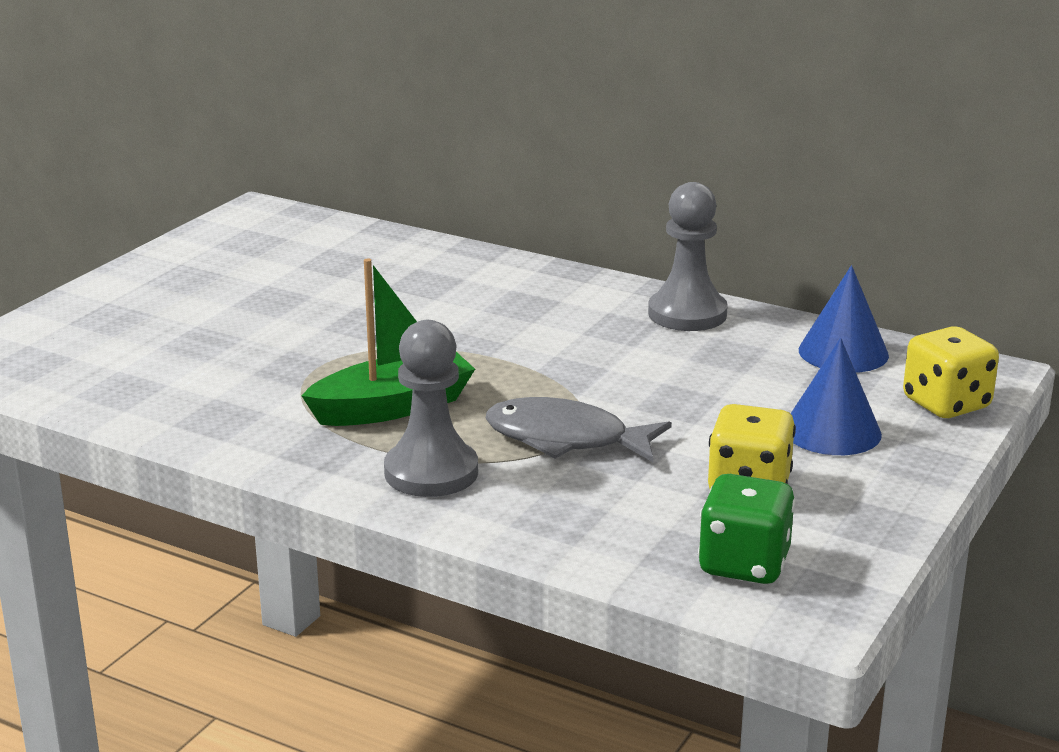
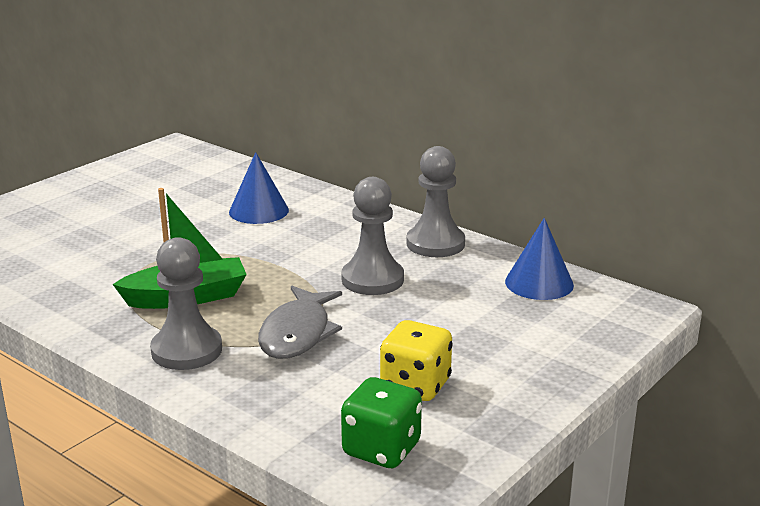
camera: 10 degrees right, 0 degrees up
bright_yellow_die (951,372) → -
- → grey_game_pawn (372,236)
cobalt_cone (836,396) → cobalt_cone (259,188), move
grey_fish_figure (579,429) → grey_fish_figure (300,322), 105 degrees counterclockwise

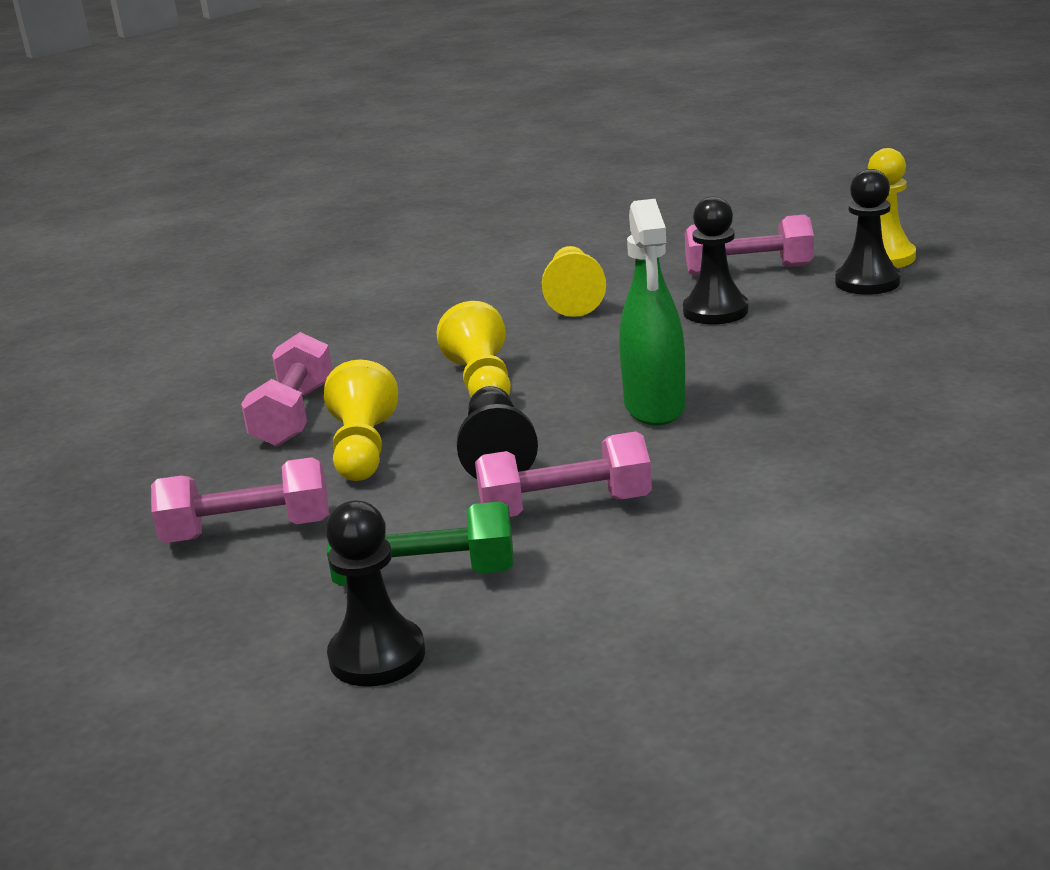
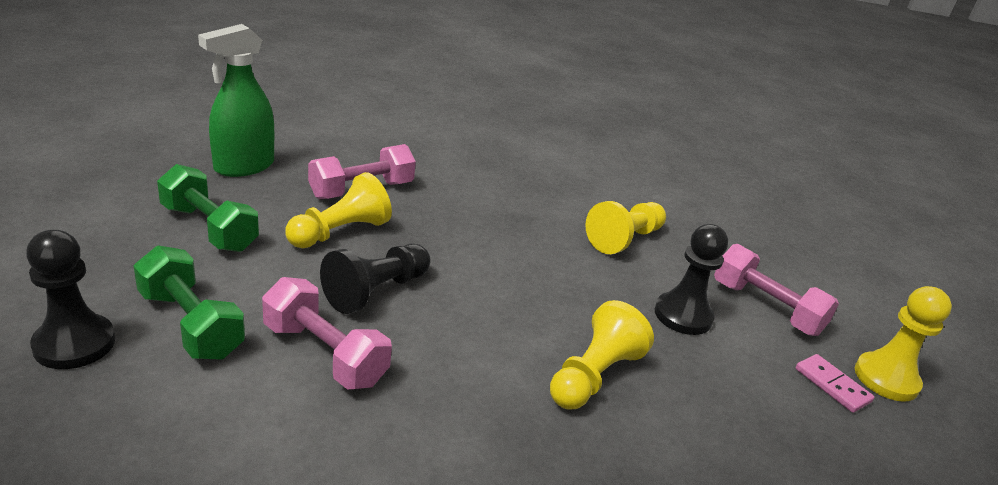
camera: 40 degrees right, 5 degrees up
bright_yellow_game_pawn (473,349) → bright_yellow_game_pawn (602,354), move
emerald_spray_bottle (652,312) → emerald_spray_bottle (236,100), move
jet-black_game_pawn (867,232) → pink_domino_piece (835,383)
pink_dumbbell (240,500) → emerald_dumbbell (208,208)

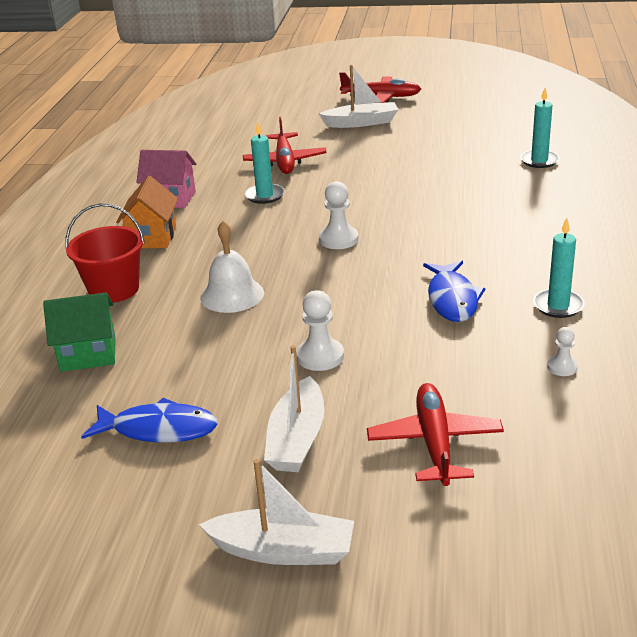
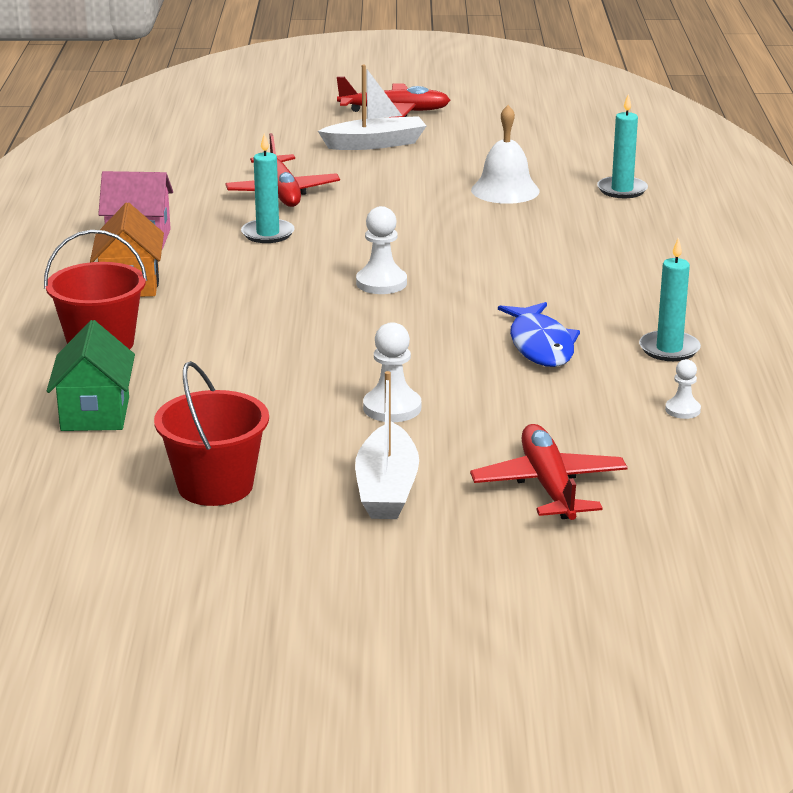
camera: 10 degrees left, 5 degrees down
white_sailboat (276,512) → -
white_school_bell (232,267) → white_school_bell (505,154), move
cobalt_fish_figure (149,420) → scarlet_bucket (211,433)
emerald_cottage (79,332) → emerald_cottage (91,375), 75 degrees counterclockwise

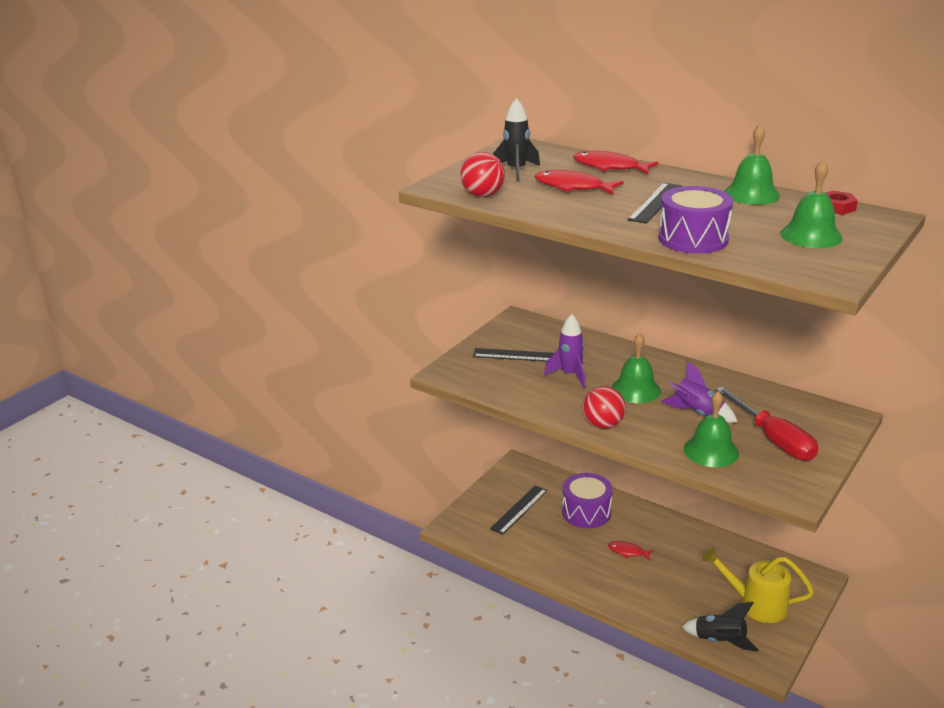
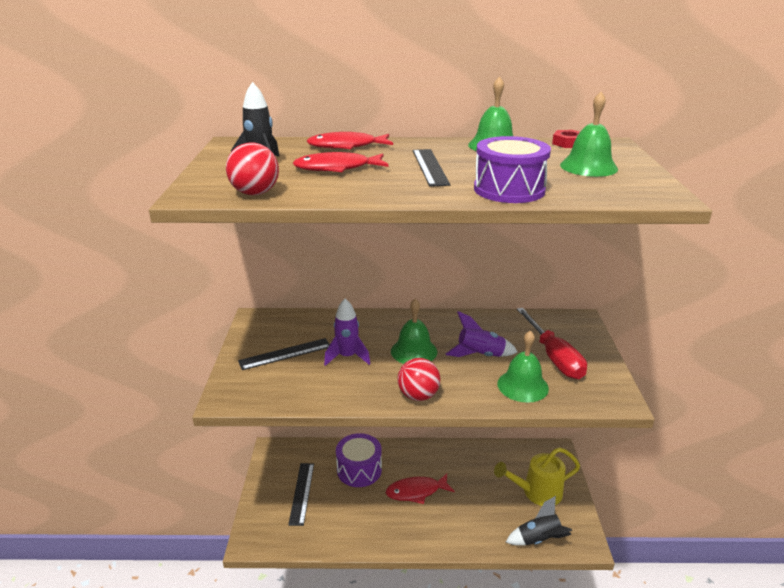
camera: 35 degrees left, 0 degrees up
scarlet_flat_screwdriver (767,424) → scarlet_flat_screwdriver (552,343), 45 degrees clockwise
scarlet_fish_figure (631,551) → scarlet_fish_figure (420,488), x1.67

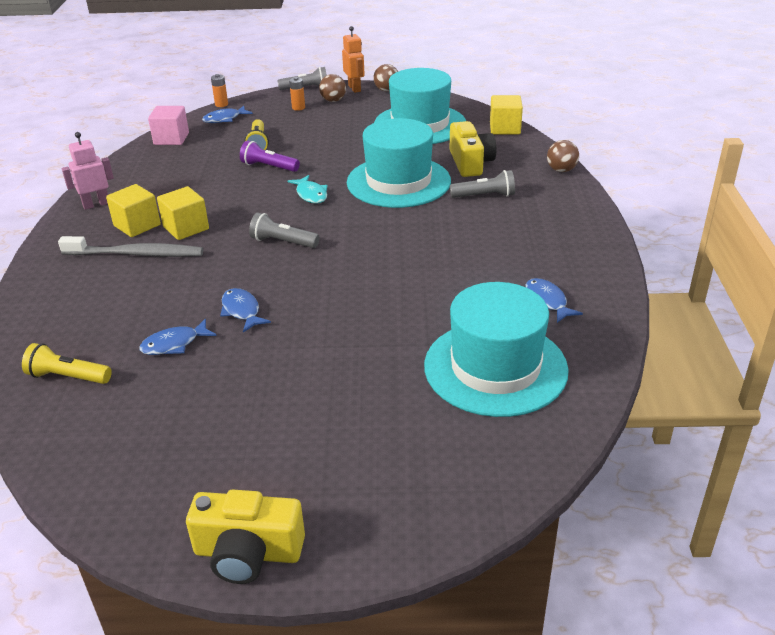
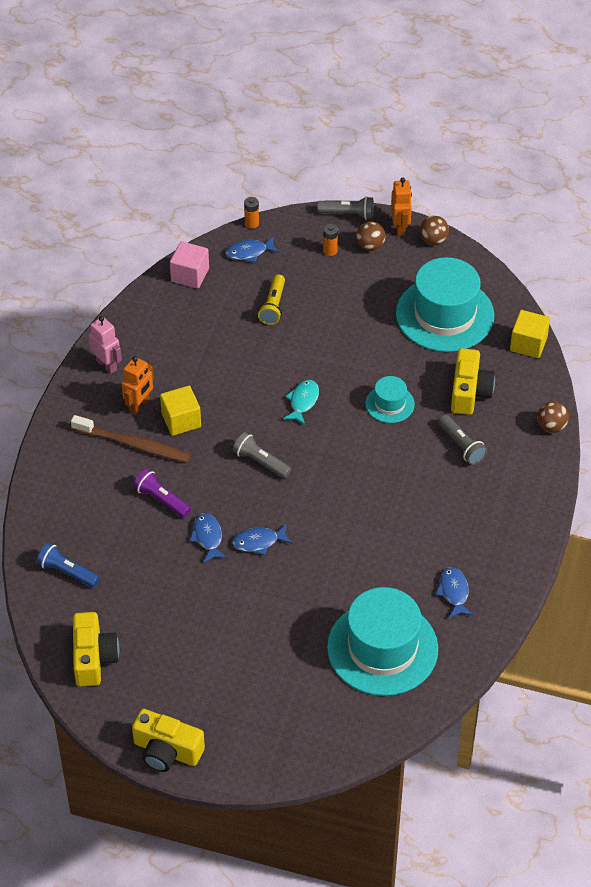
camera: 15 degrees right, 15 degrees up
- → bright_yellow_photo_camera (96,649)
cobalt_fish_figure (178,337) → cobalt_fish_figure (262,539), move
violet_flashlight (270,156) → violet_flashlight (162,493), move
bright_yellow_cube (133,210) → bright_orange_robot_figure (138,385)
bright_yellow_flashlight (67,363) → cobalt_flashlight (68,565)
grey_tooth_brush (130,246) → dark_brown_tooth_brush (131,439)
pink_robot_figure (88,171) → pink_robot_figure (105,345), 60 degrees clockwise
teal_fish_figure (307,189) → teal_fish_figure (301,402), 150 degrees counterclockwise
grey_flashlight (482,184) → grey_flashlight (462,440), 45 degrees clockwise
teal_hat (399,163) → teal_hat (390,399), x0.48

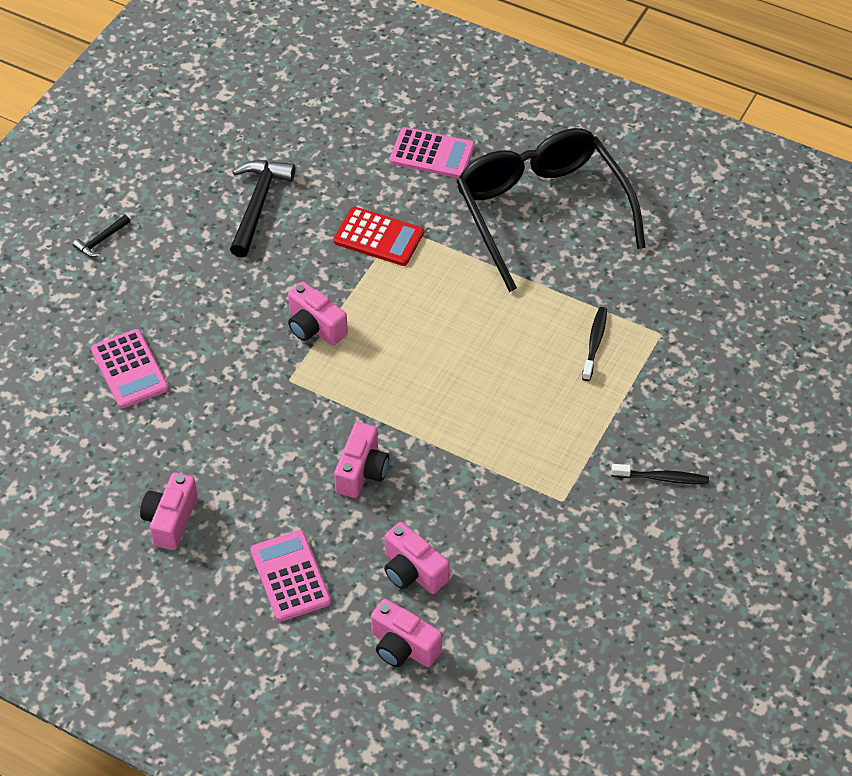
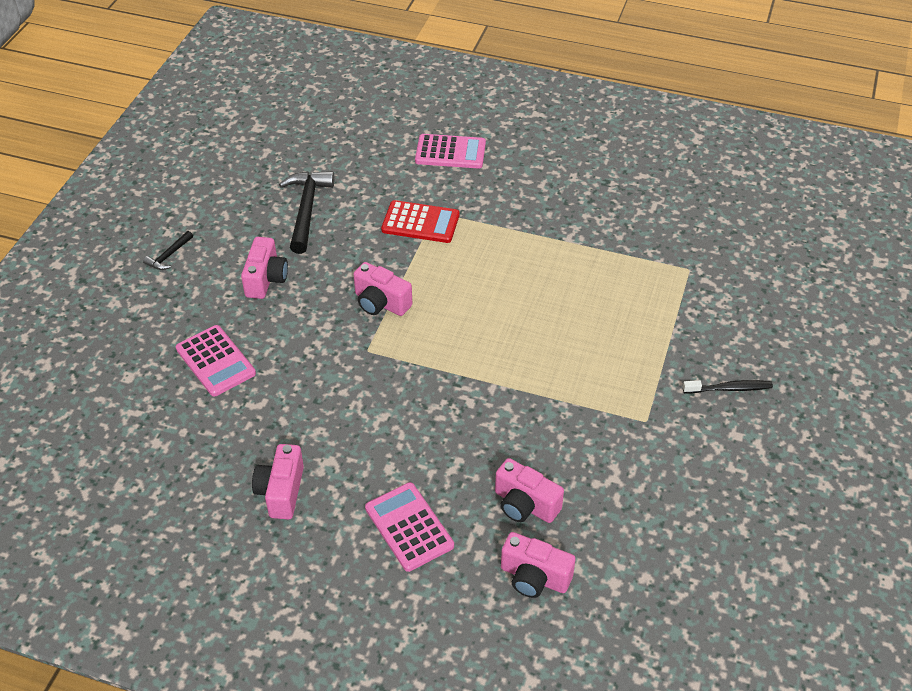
camera: 10 degrees left, 5 degrees down
jet-black_glasses (551,210) → -
jet-black_tooth_brush (594,344) → -
pink_photo_camera (361,460) → pink_photo_camera (264,268), move

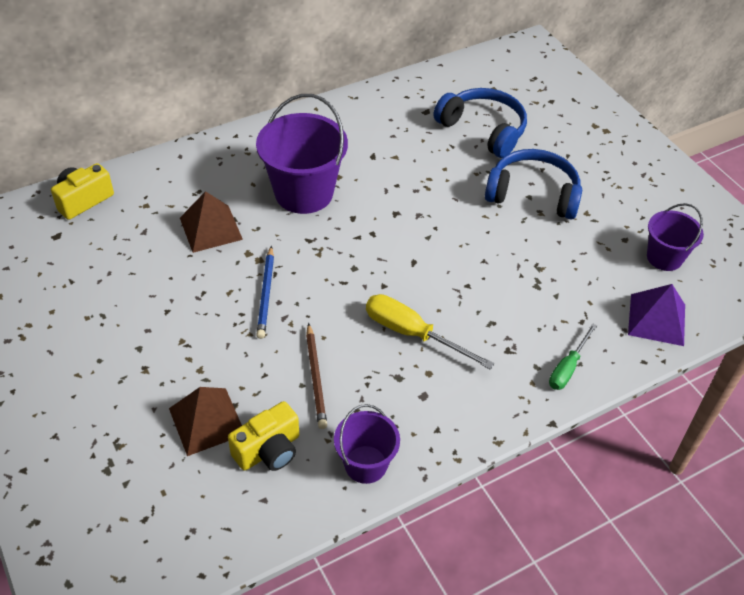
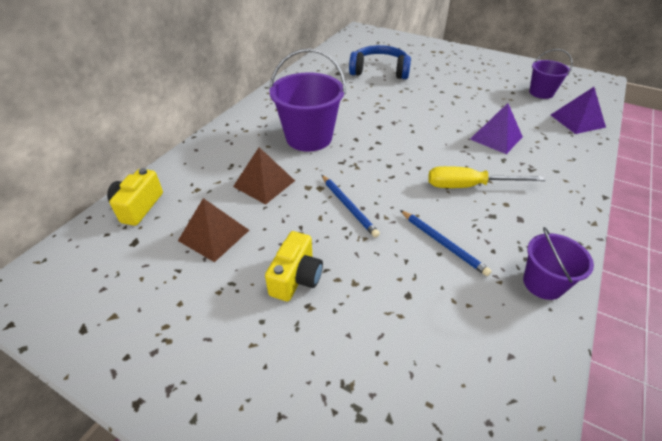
camera: 30 degrees left, 5 degrees down
cobalt_over-ear_headphones (533,184) → -
emerald_flat_screwdriver (573,356) → -
- → violet_pyramid_shape (496,128)
dark_brown_pyramid_shape (205,421) → dark_brown_pyramid_shape (213,230), move
bright_yellow_photo_camera (263,436) → bright_yellow_photo_camera (294,266), move
dark_brown_lead_pencil (316,376) → cobalt_lead_pencil (446,243)

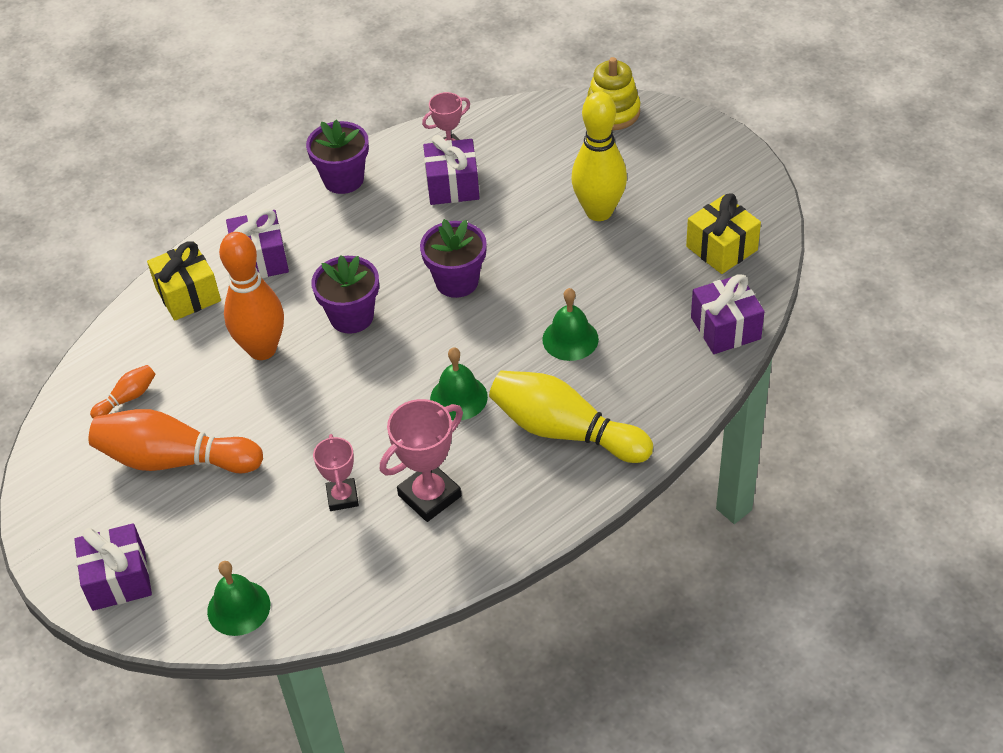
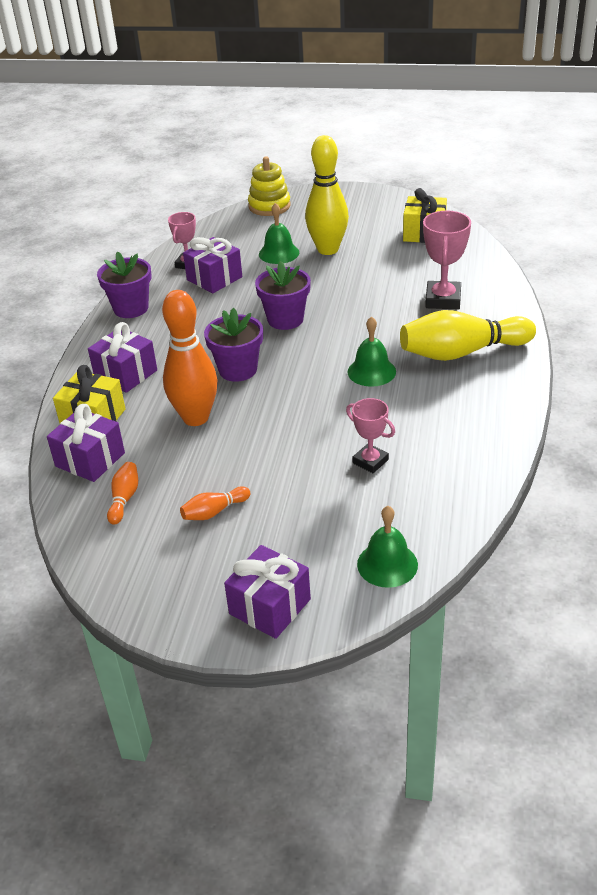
camera: 40 degrees left, 10 degrees down
pink_award_cup (421,460) → pink_award_cup (447,260), move
emerald_school_bell (570,324) → emerald_school_bell (279,233), move
violet_wrapped_gift (728,314) → violet_wrapped_gift (86,443), move
bright_orange_tenpin (176,441) → bright_orange_tenpin (215,503), x0.45

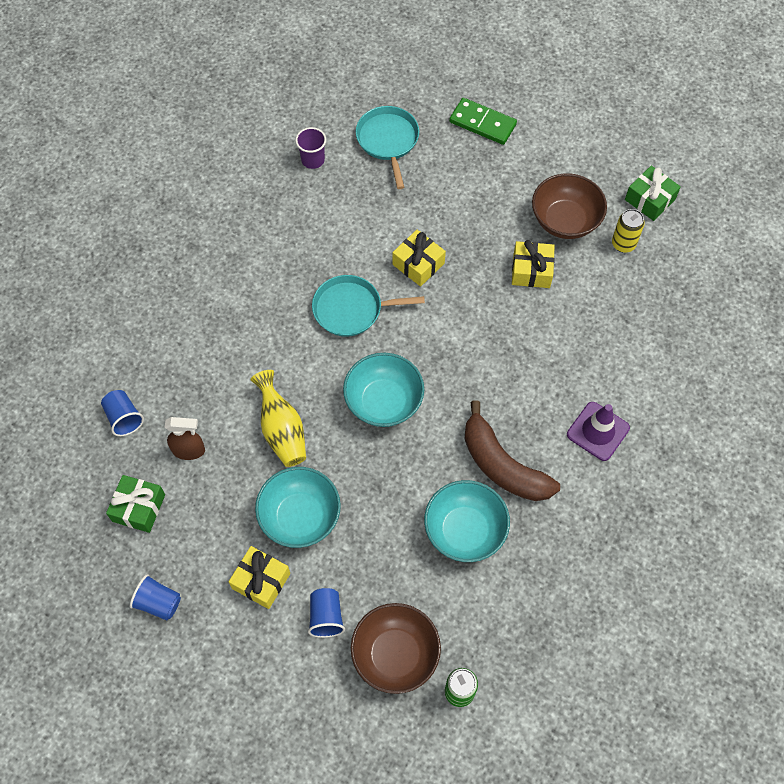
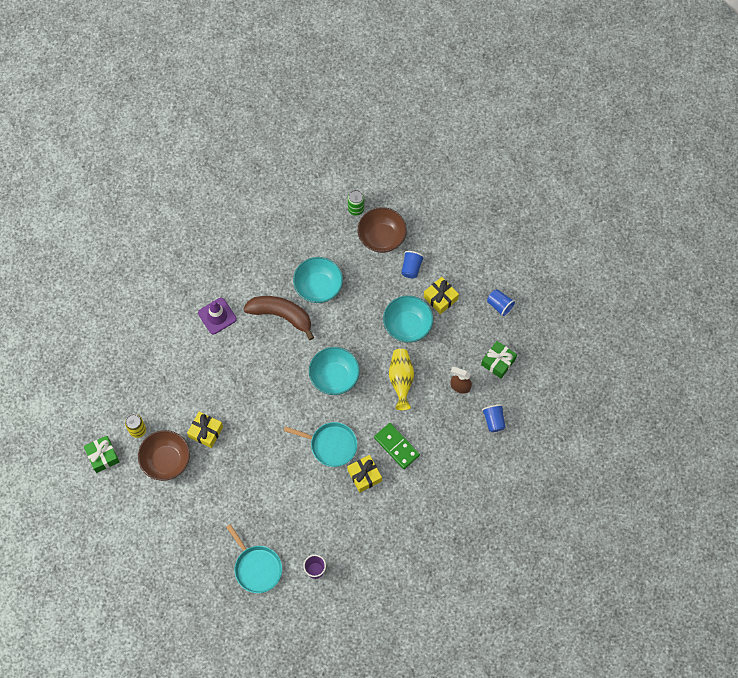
camera: 160 degrees left, 5 degrees up
bright_yellow_wrapped_gift (419,258) → bright_yellow_wrapped_gift (364,474), move
emerald_domino_piece (483,121) → emerald_domino_piece (397,446), move
teal_pan (387,147) → teal_pan (254,558), 45 degrees counterclockwise
dark_brown_banana (512,450) → dark_brown_banana (278,318), 45 degrees counterclockwise

